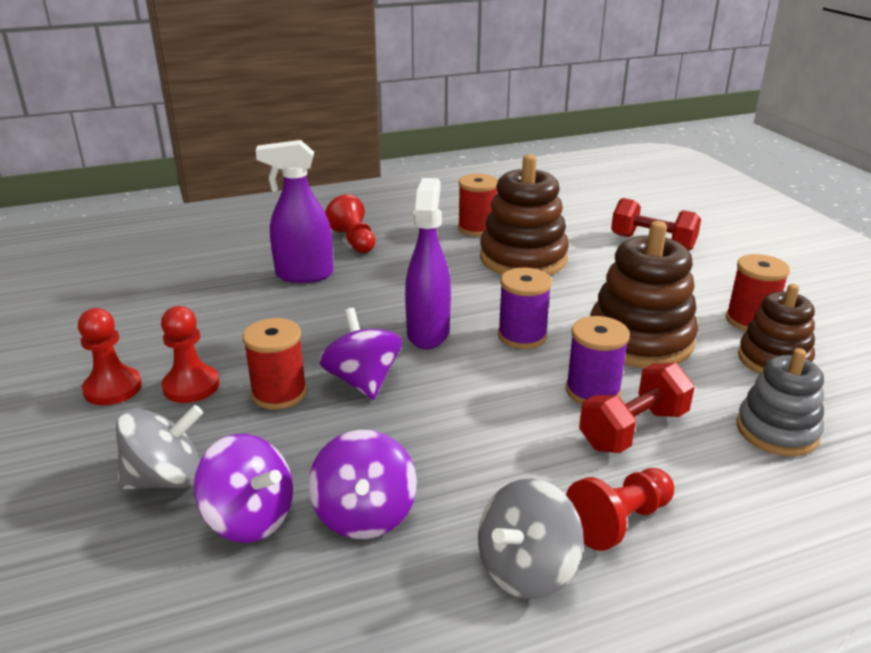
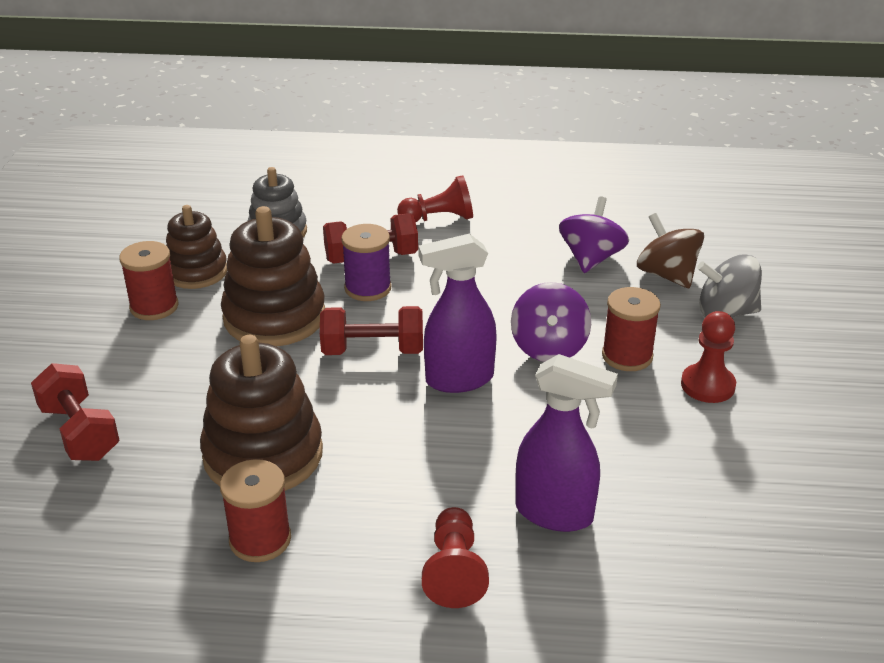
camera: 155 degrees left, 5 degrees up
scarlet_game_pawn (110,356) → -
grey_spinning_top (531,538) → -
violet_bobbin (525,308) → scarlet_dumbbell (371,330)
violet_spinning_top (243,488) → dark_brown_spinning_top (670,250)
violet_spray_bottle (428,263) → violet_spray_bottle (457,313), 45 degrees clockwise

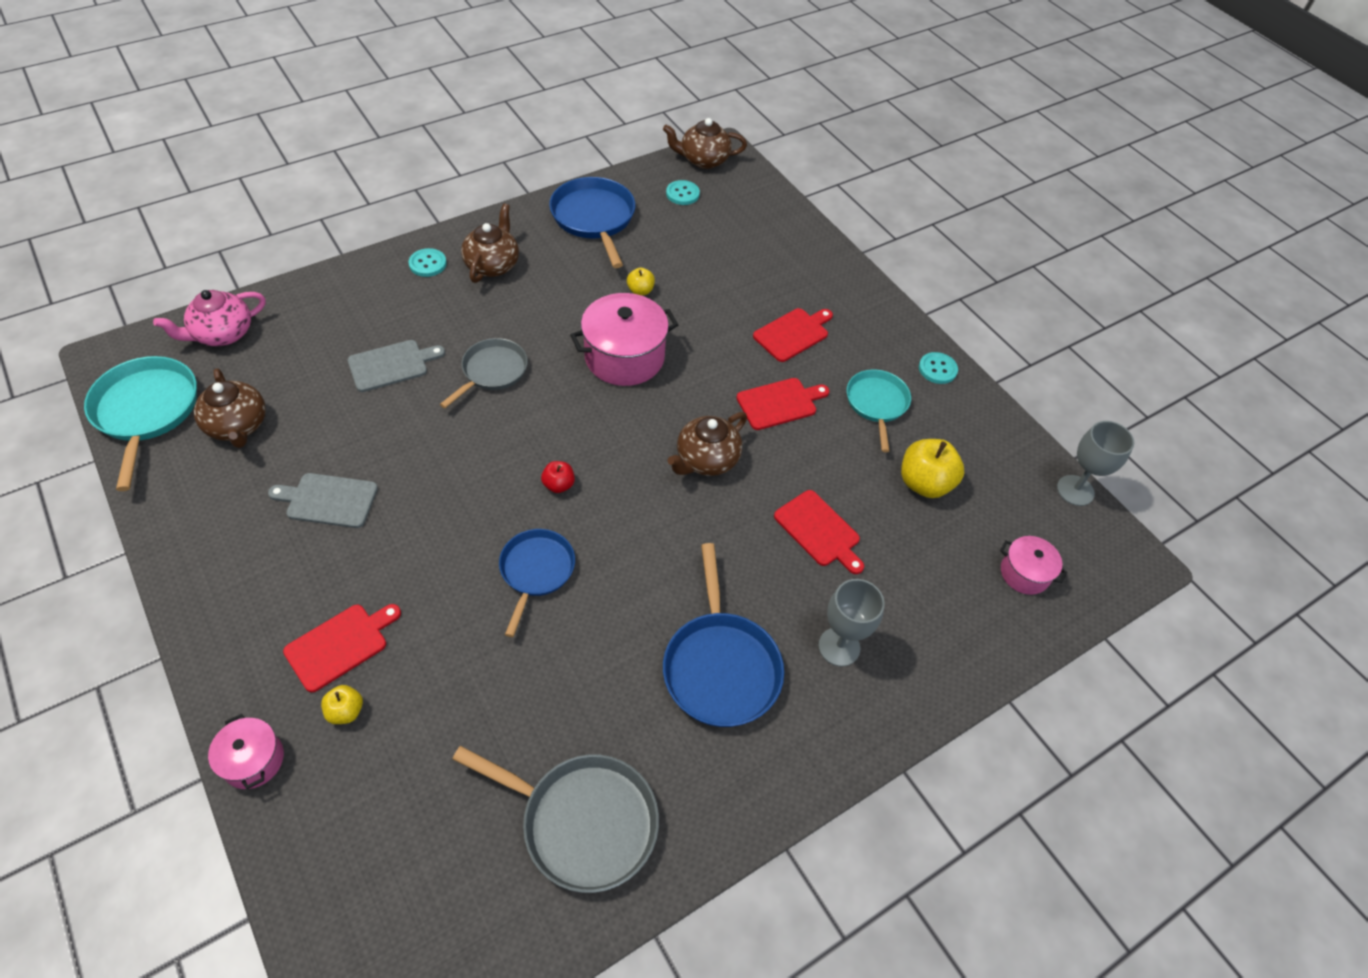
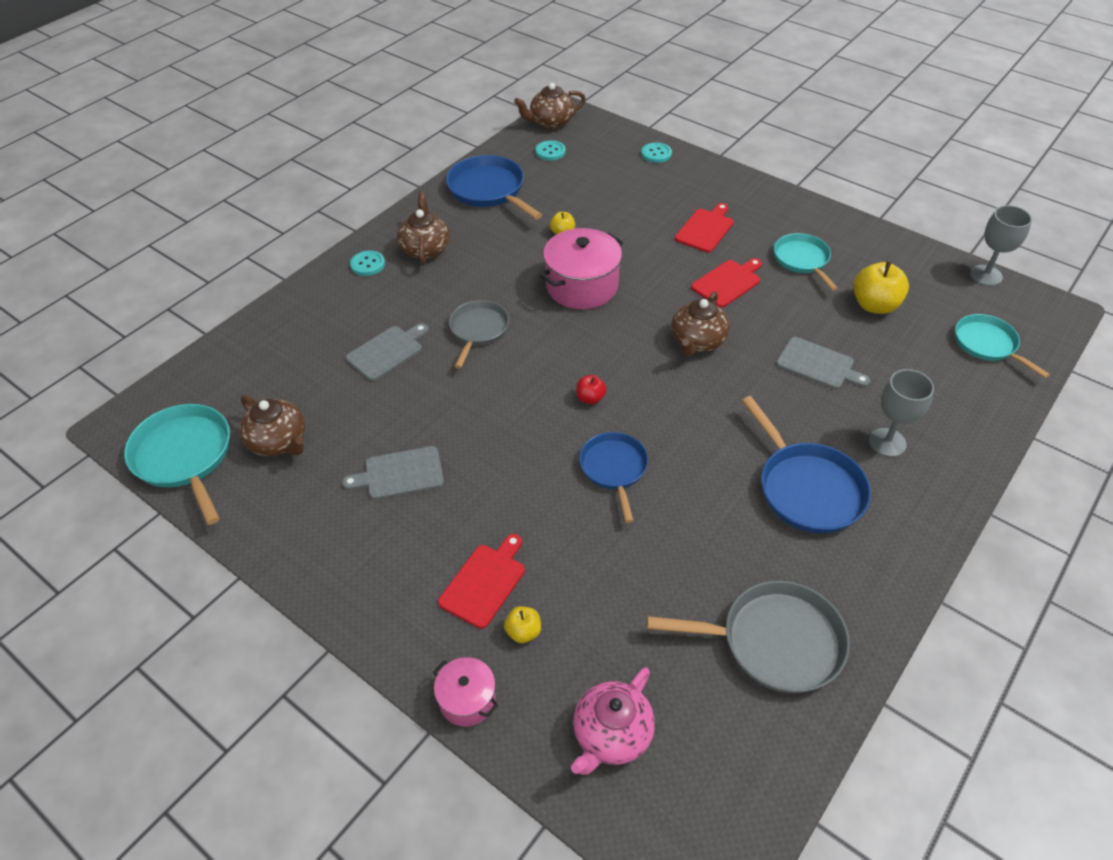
camera: 15 degrees left, 5 degrees down
pink_tea_pot (209,318) → pink_tea_pot (613,721), move
teal_button (938,368) → teal_button (656,152), move
pink_pot (1033,565) → teal_pan (1002,346)
scarlet_cutting_board (819,532) → grey_cutting_board (823,363)

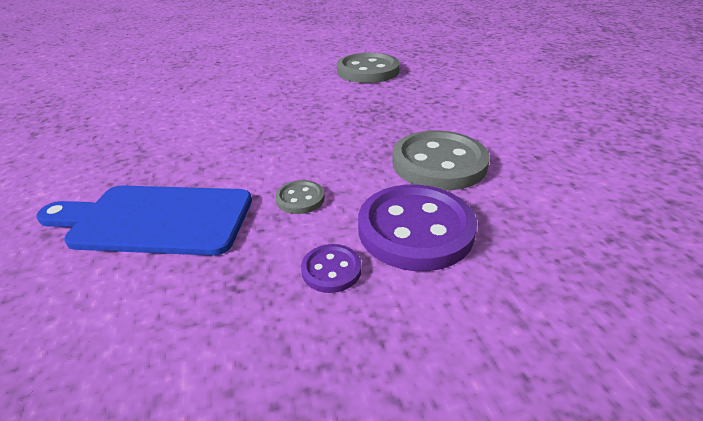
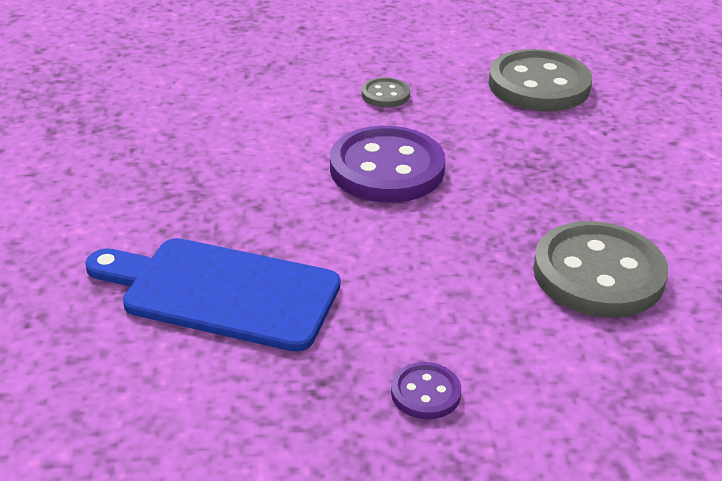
camera: 10 degrees right, 0 degrees up
grey_button (300,197) → grey_button (385,92), move
violet_button (417,228) → violet_button (388,164), move

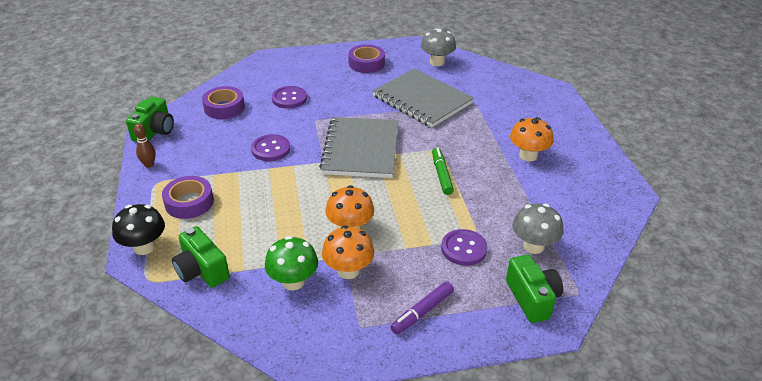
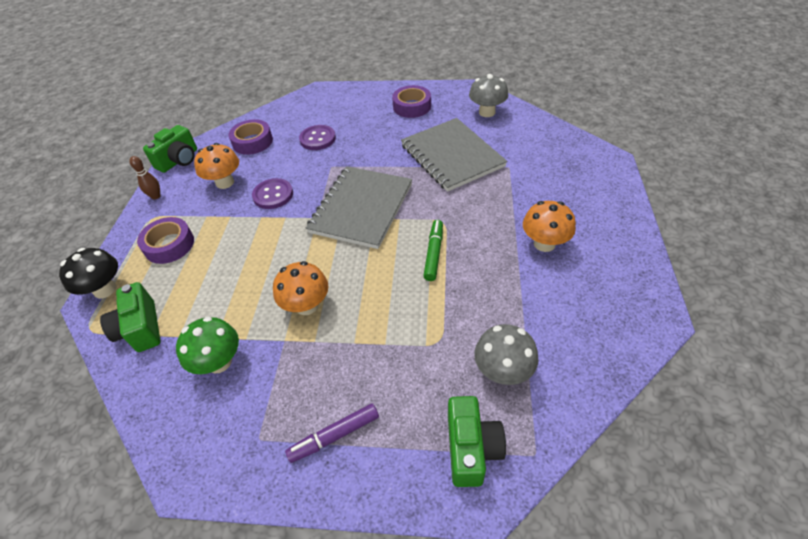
camera: 20 degrees right, 10 degrees up
violet_button (464,247) → -
bright_orange_fungus (348,252) → bright_orange_fungus (216,166), move

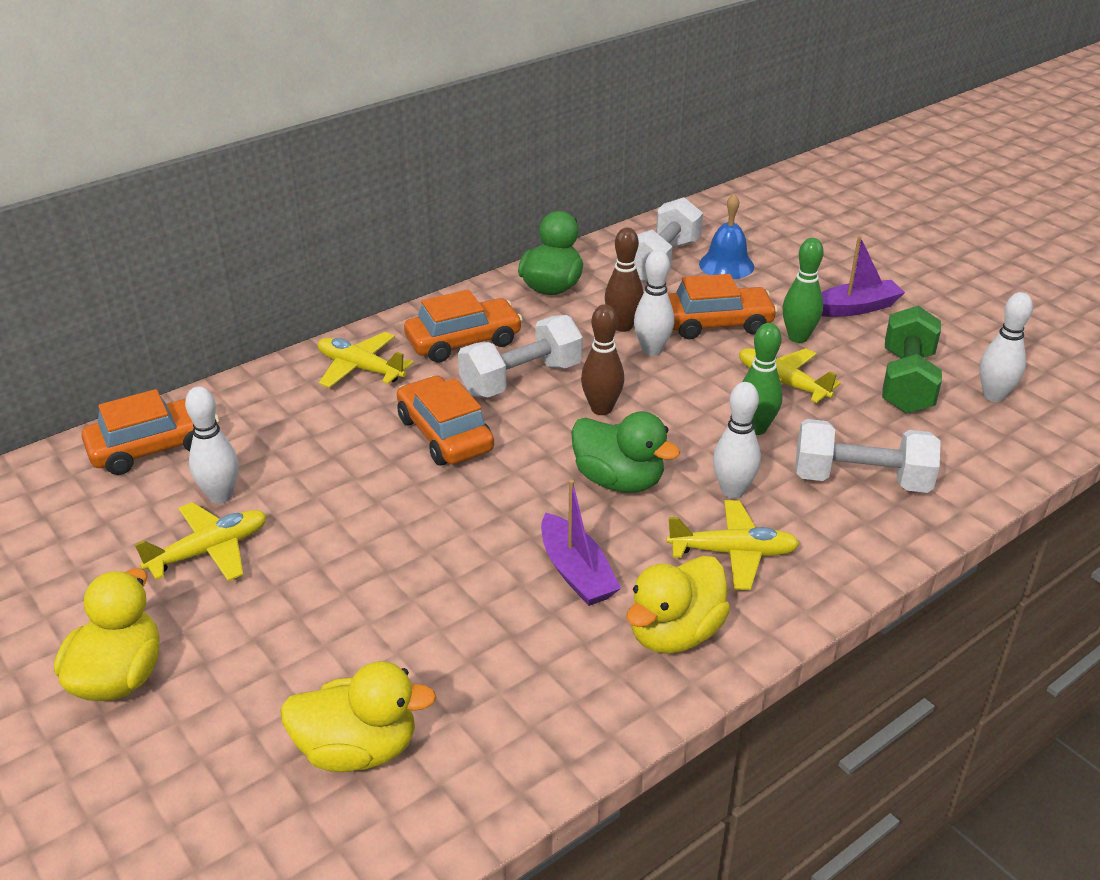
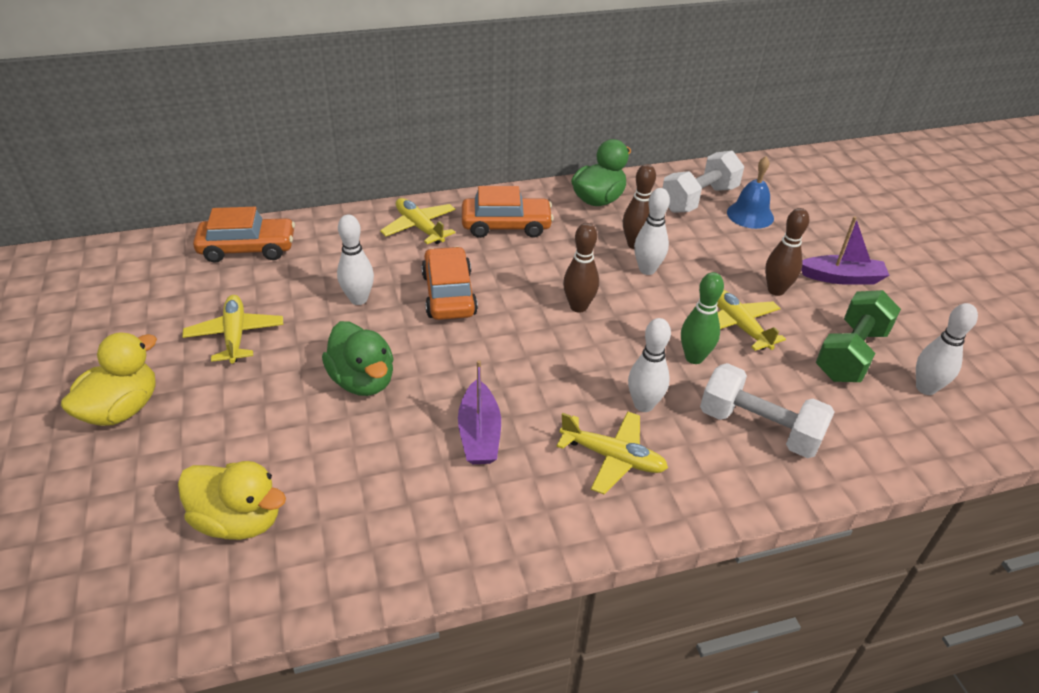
camera: 20 degrees right, 5 degrees up
white_dumbbell (520,356) → -
bright_yellow_rubber_duck (678,605) → -
bright_orange_automobile (723,306) → -
white_tenpin (211,445) → white_tenpin (355,260), move
emerald_rubber_duck (625,452) → emerald_rubber_duck (357,358), move
emerald_tenpin (803,290) → dark_brown_tenpin (787,252)
bright_yellow_toy_plane (200,541) → bright_yellow_toy_plane (232,329), 90 degrees counterclockwise

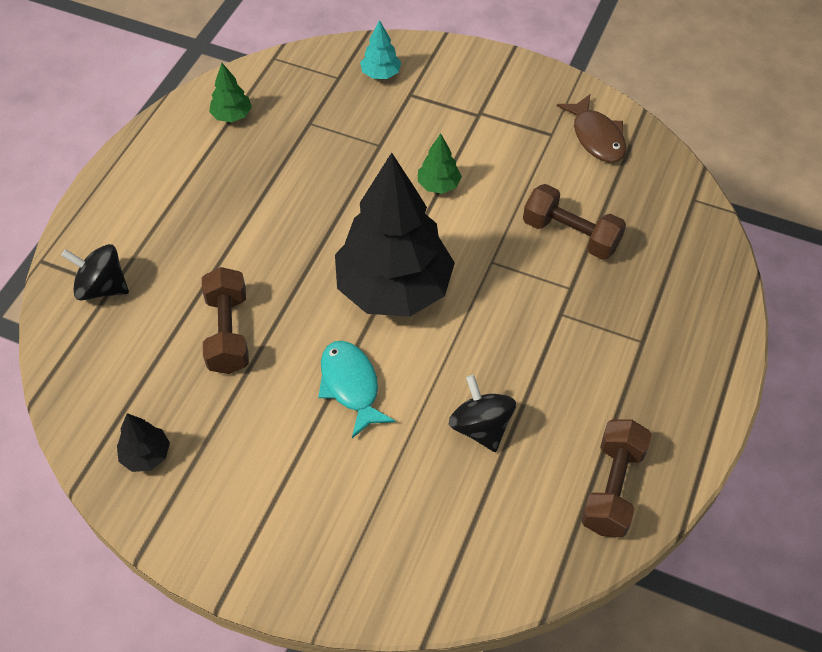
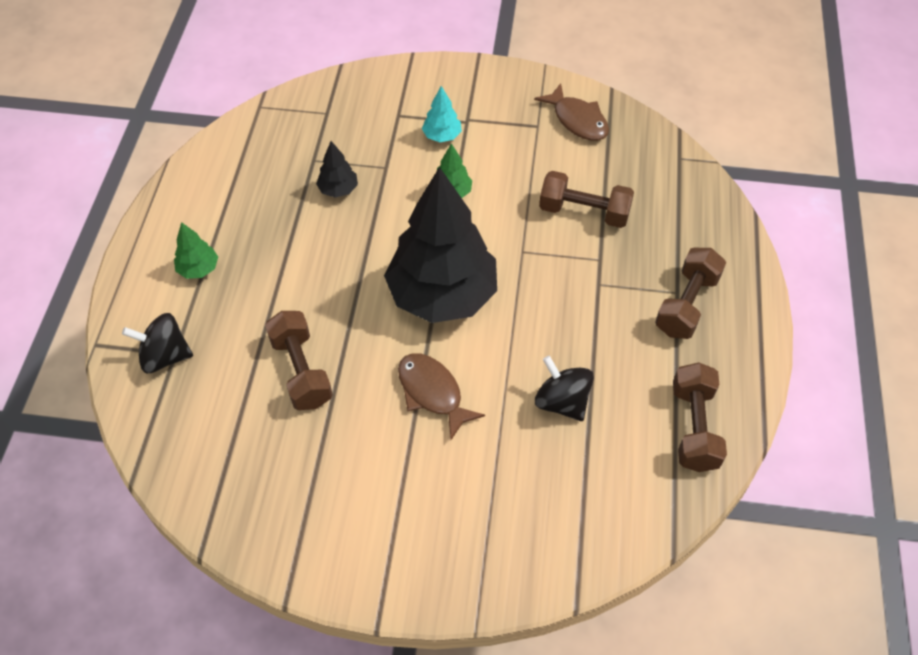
camera: 15 degrees left, 0 degrees up
- → dark_brown_dumbbell (690,293)
jet-black_tree (143,442) → jet-black_tree (337,169), move
emerald_tree (230,92) → emerald_tree (196,250), move
teal_tree (380,49) → teal_tree (442,114), move
teal_fish_figure (357,389) → dark_brown_fish_figure (441,396)

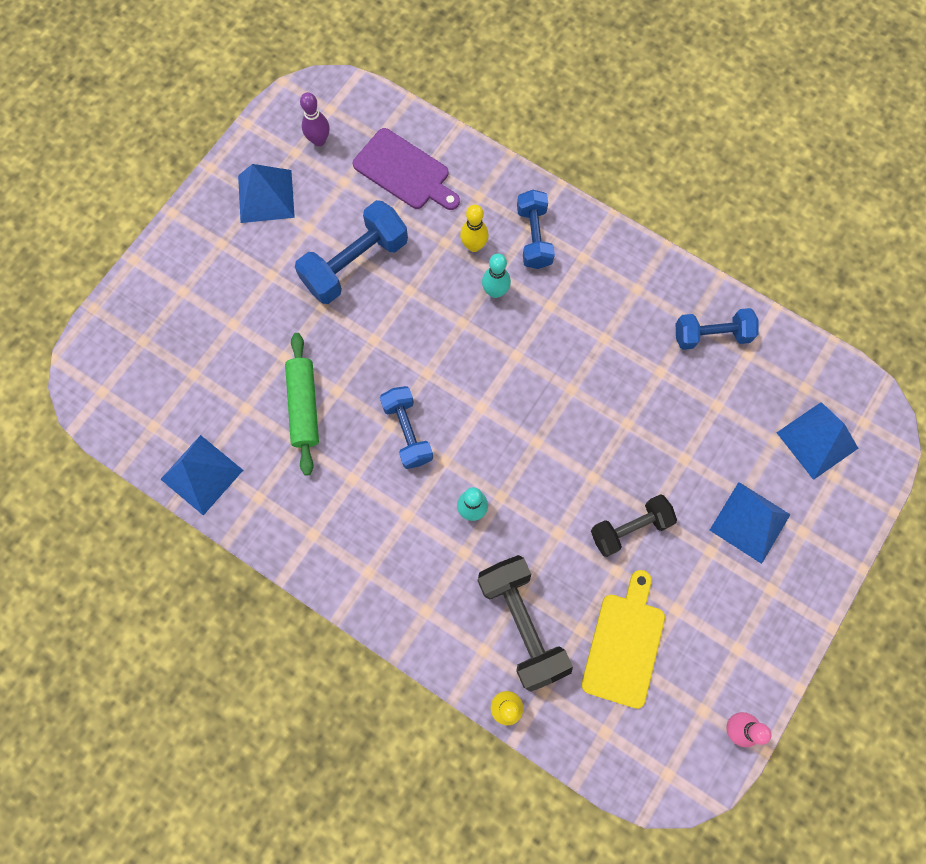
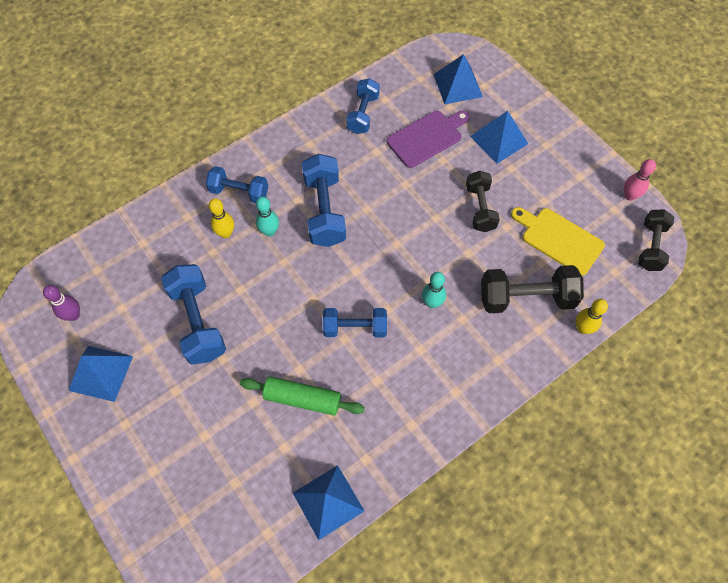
camera: 70 degrees left, 10 degrees down
- → cobalt_dumbbell (324,200)
- → jet-black_dumbbell (656,240)
violet_cutting_board (406,169) → violet_cutting_board (428,139), move

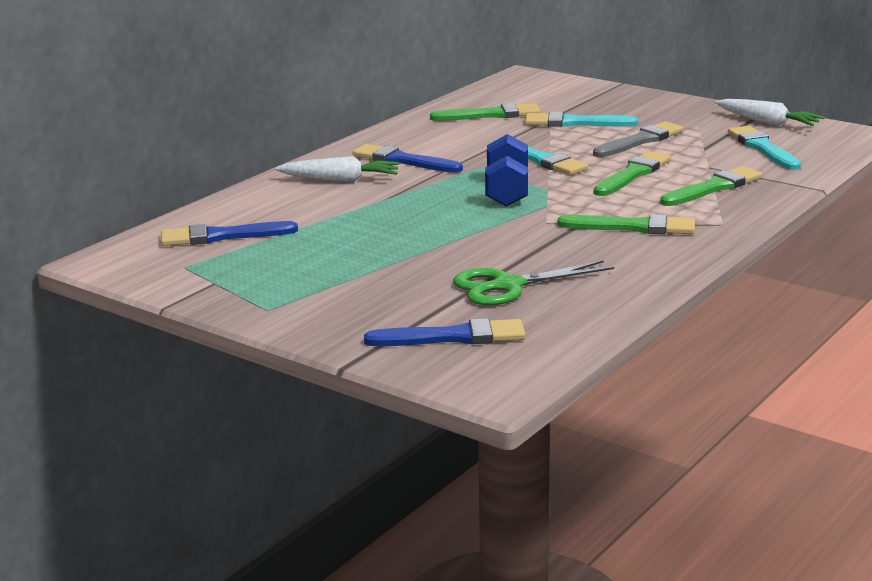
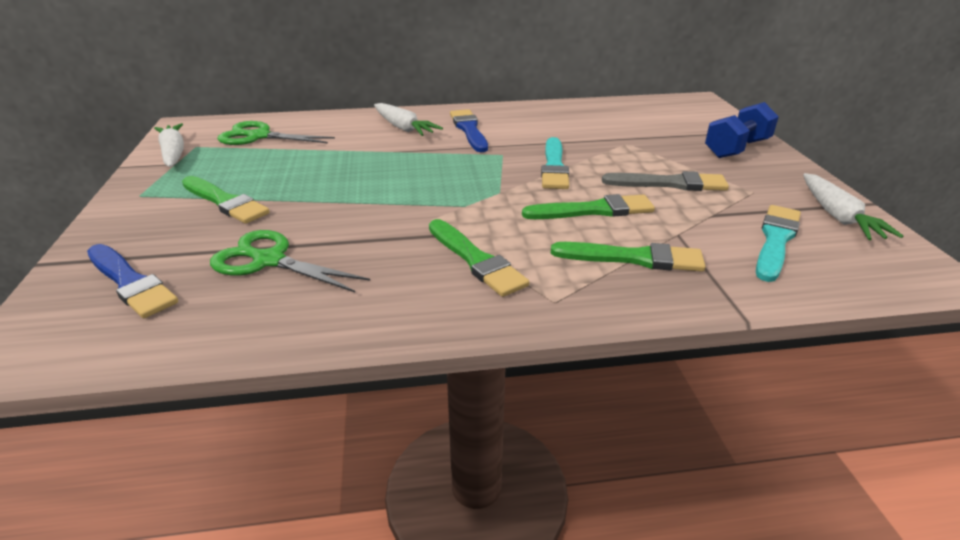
camera: 45 degrees right, 10 degrees up
teal_paintbrush (581,119) → -
- → white_carrot (169,145)
emerald_paintbrush (485,112) → emerald_paintbrush (226,200), move
cobalt_dumbbell (506,170) → cobalt_dumbbell (742,130), move
cobalt_paintbrush (229,233) → emerald_shears (276,133)

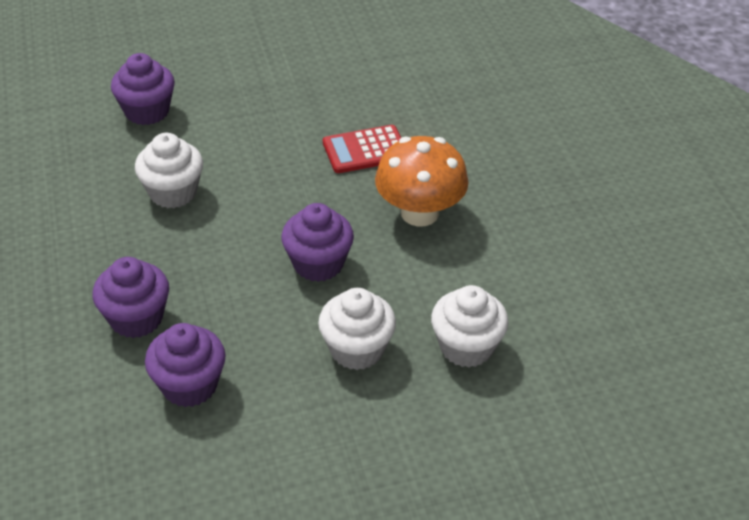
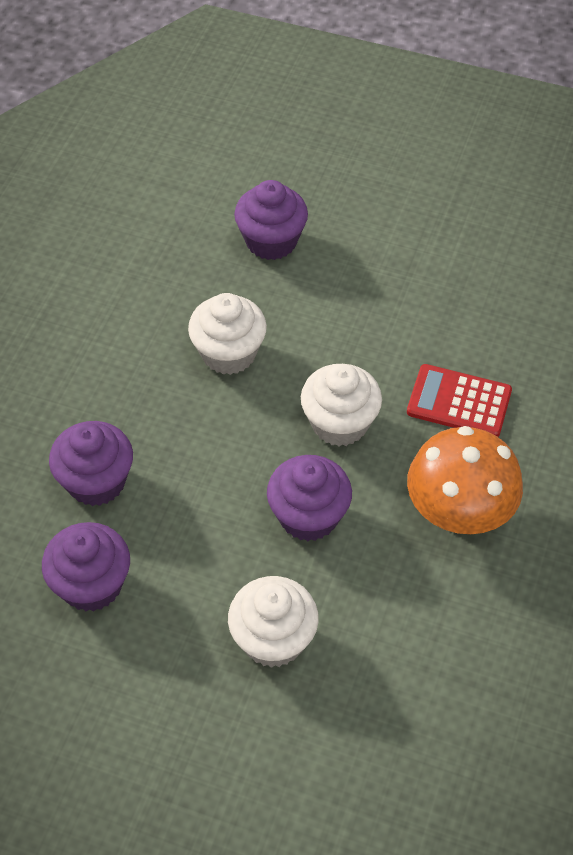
camera: 35 degrees right, 10 degrees up
white_fairy_cake (470,326) → white_fairy_cake (341,405), move

